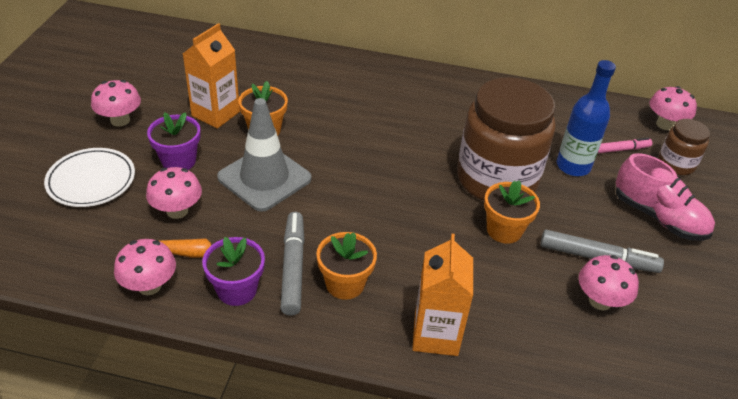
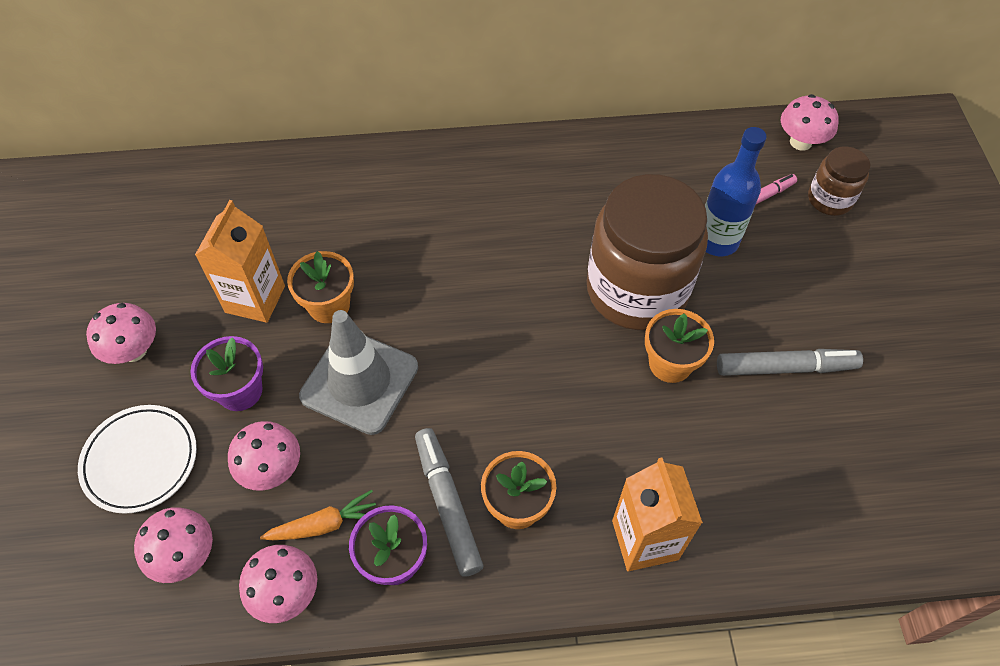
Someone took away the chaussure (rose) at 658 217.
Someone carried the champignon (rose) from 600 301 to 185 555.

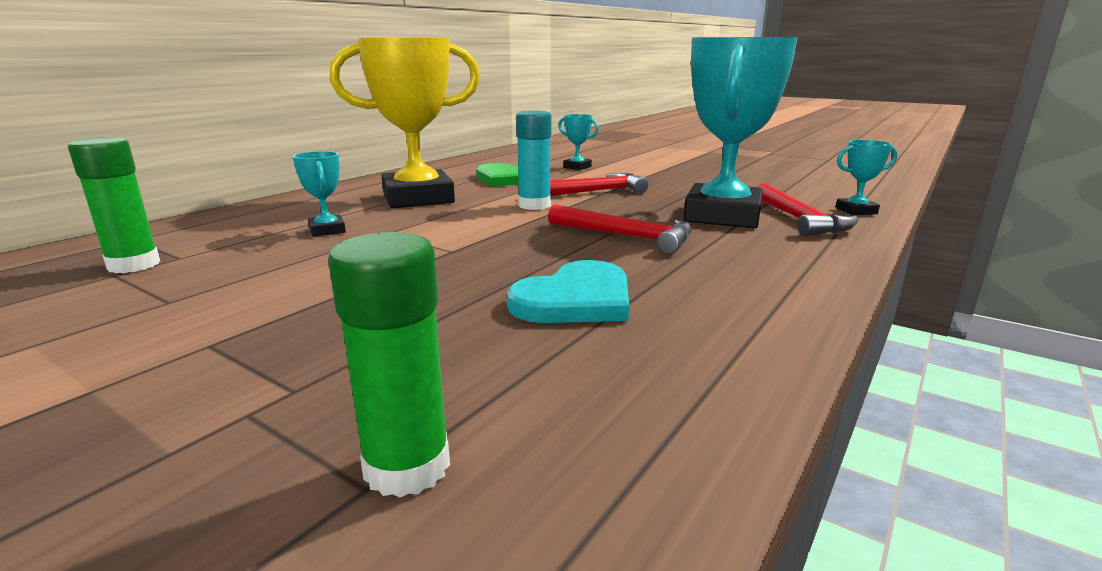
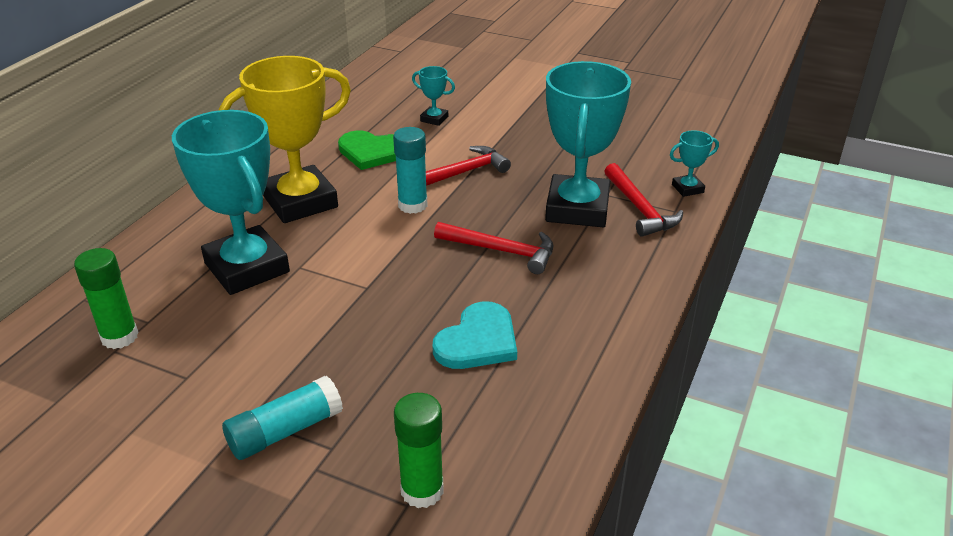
Someone put down the bâton de colle (turquoise) at 285 431.
Someone scaled the trophée (turquoise) at 327 230 by 2.37.

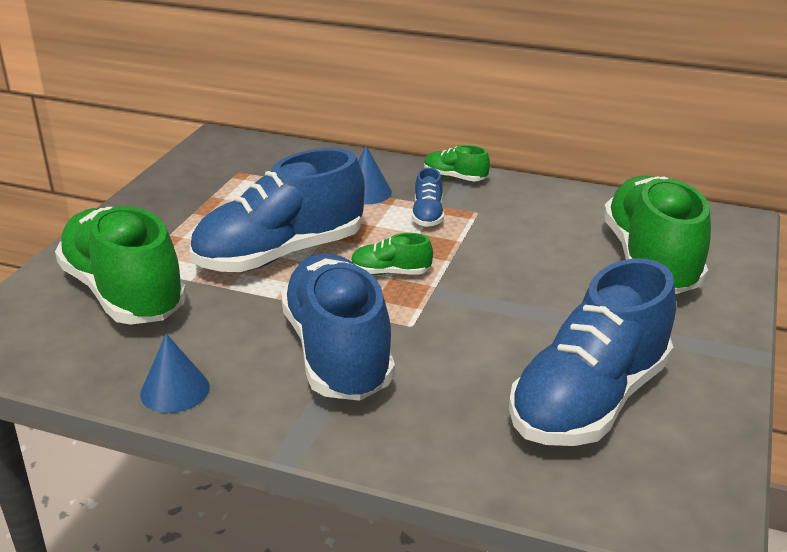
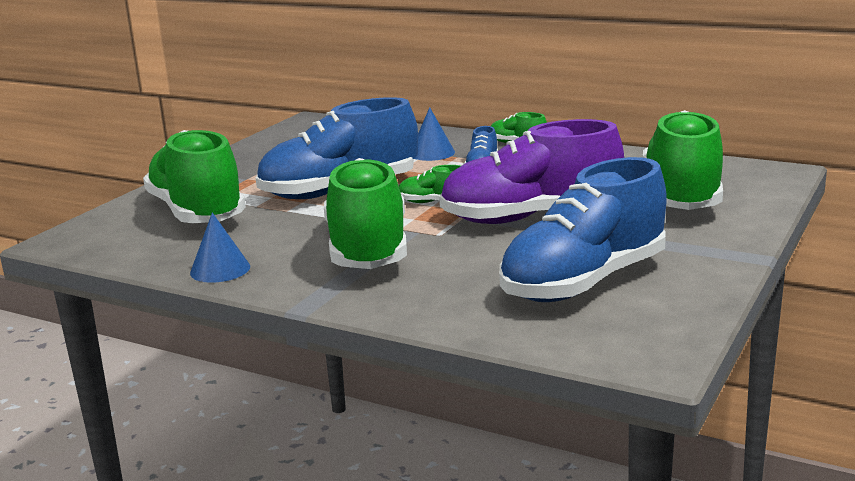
Someone put down the chaussure (violet) at 530 218.
Someone repainted the chaussure (bleu) at 338 352, which became the chaussure (vert) at 368 250.

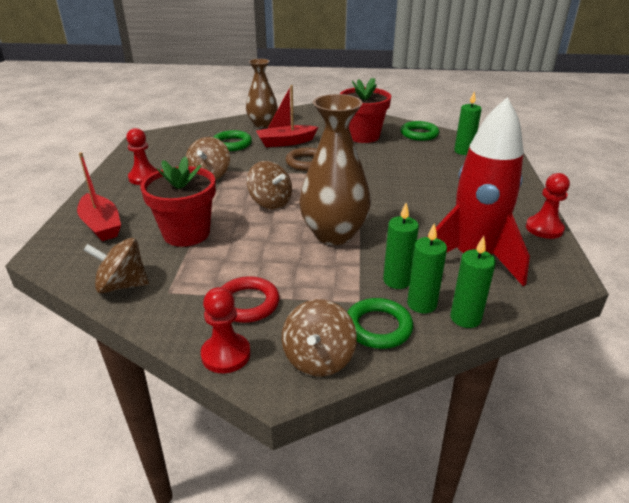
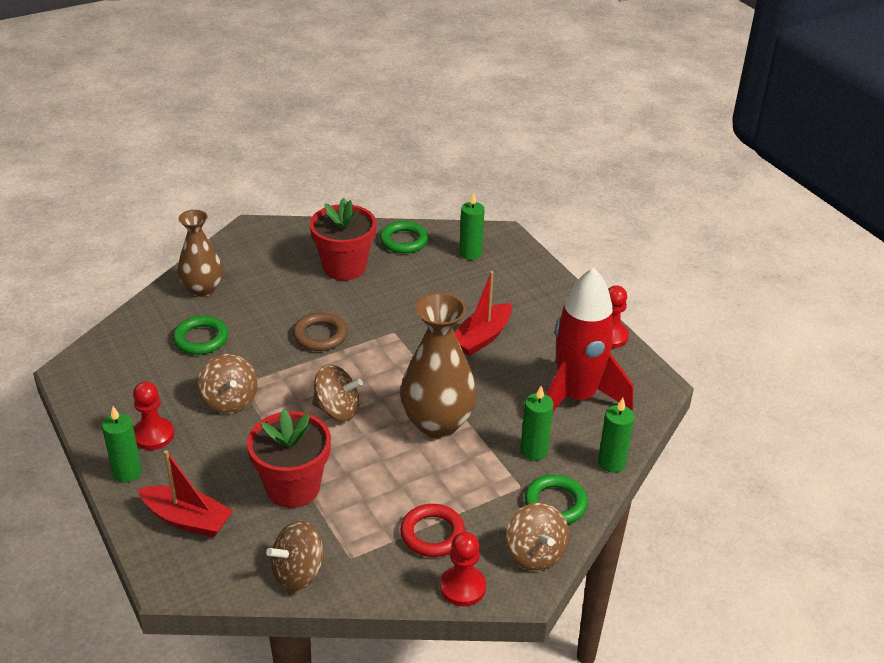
Someone carried the bateau (rouge) from 286 142 to 481 338.
Someone carried the bougie (vert) from 421 304 to 127 472.

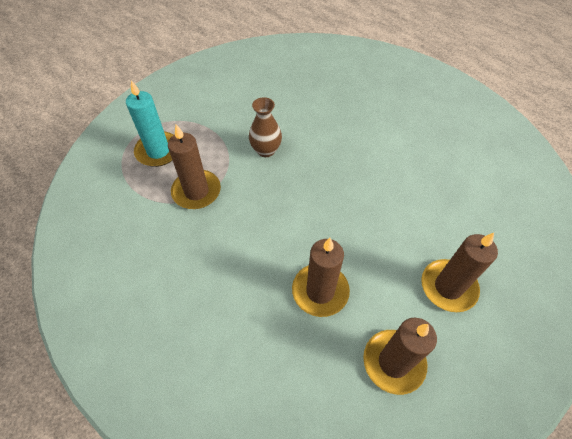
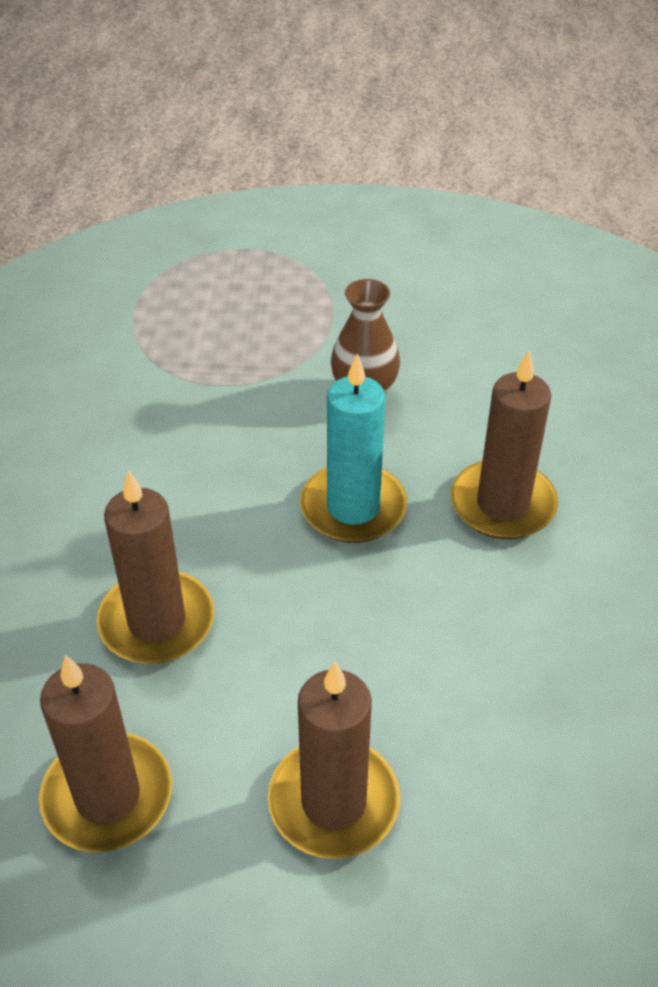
Someone carried the bougie (turquoise) from 158 151 to 353 508.
Someone carried the bougie (marron) from 196 191 to 503 504.

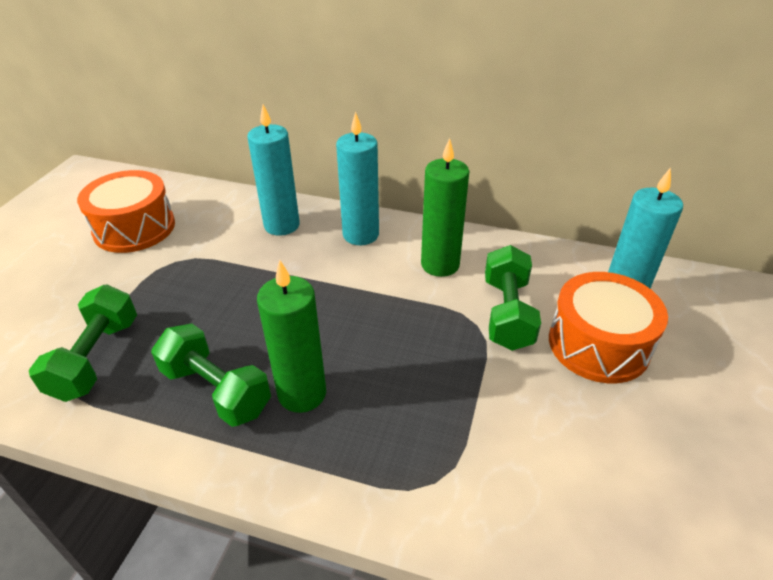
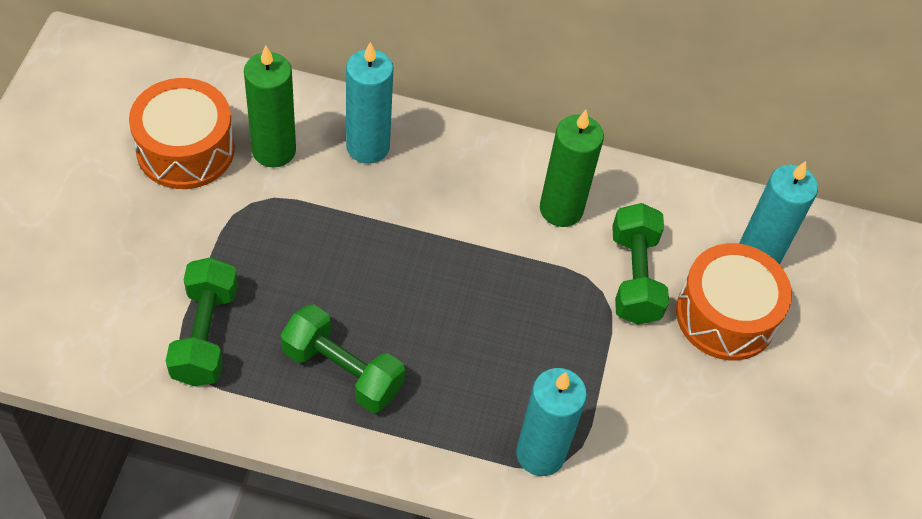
Someone carried the bougie (vert) from 302 393 to 274 150.
Someone carried the bougie (turquoise) from 360 235 to 540 454.

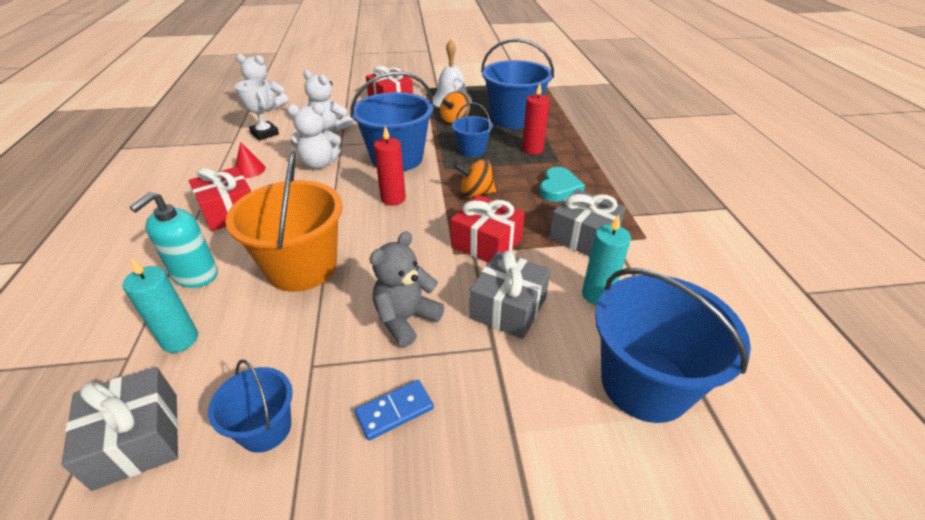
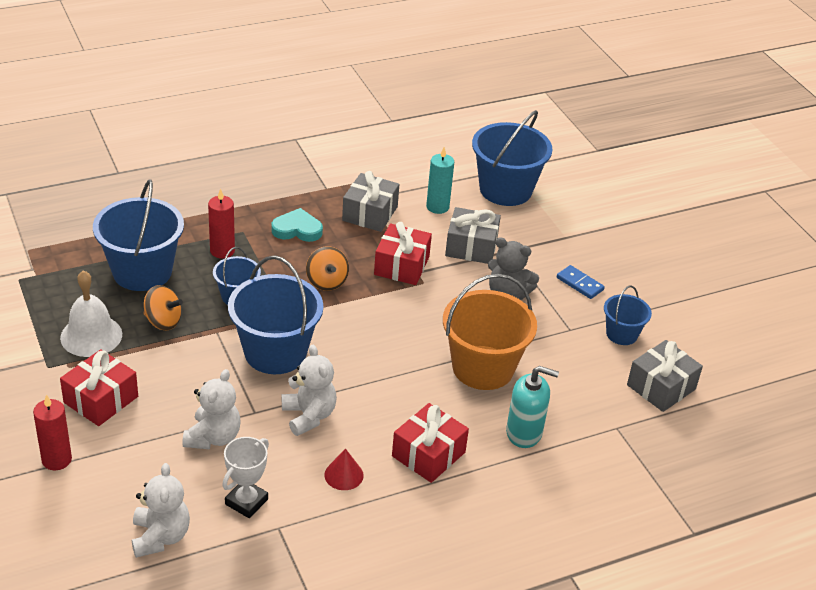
Someone took away the bougie (turquoise) at 180 339.
Someone carried the bougie (rouge) from 393 198 to 56 459.

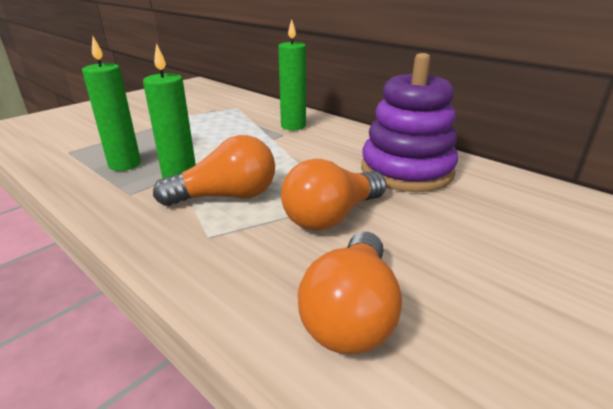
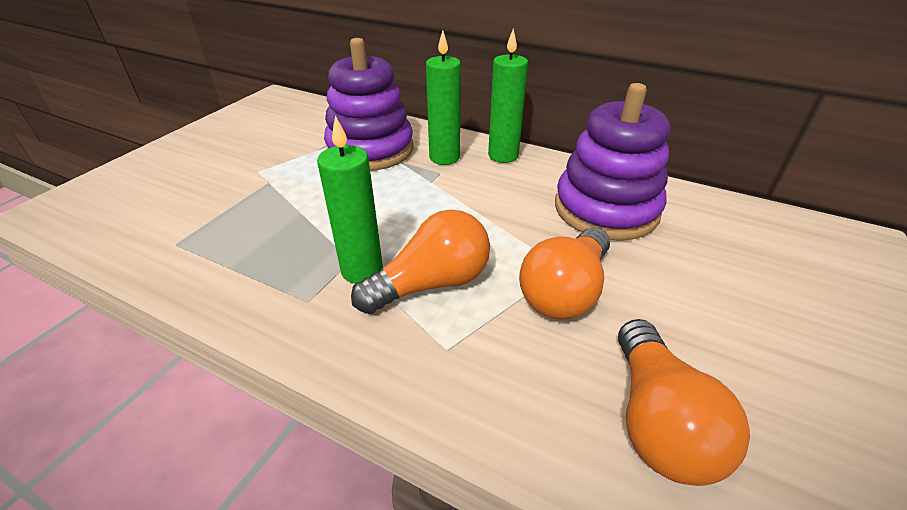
Someone put down the jouet à empiler (violet) at 370 149.
Someone carried the bougie (vert) from 125 164 to 503 156.

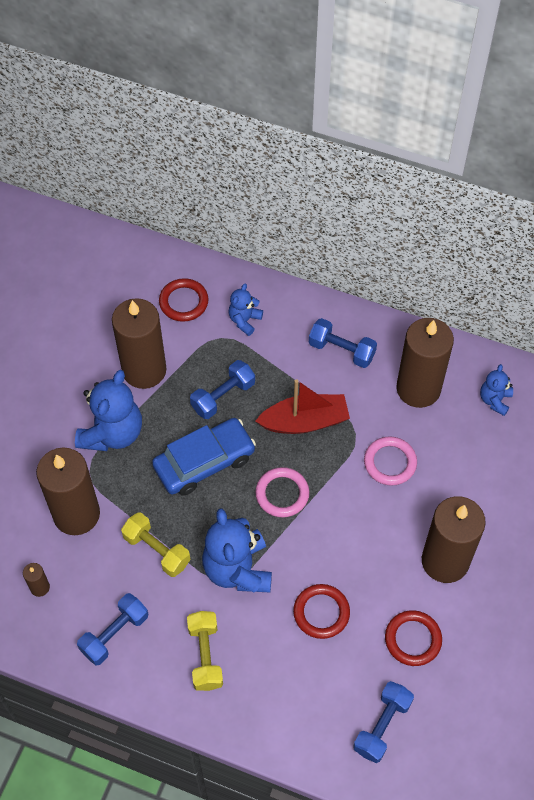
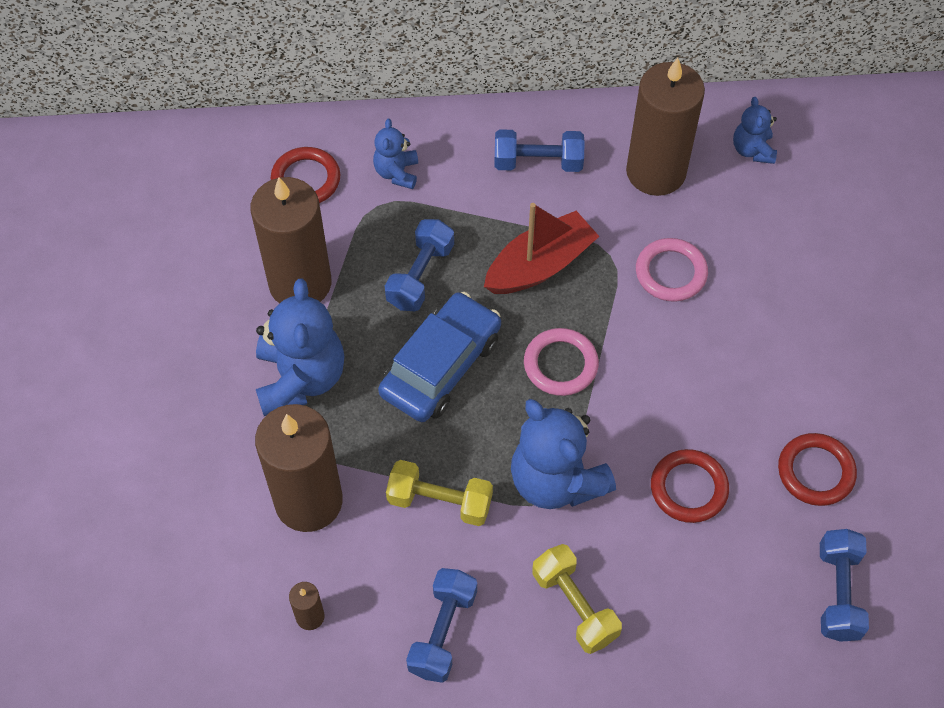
Someone took away the bougie (marron) at 445 561.

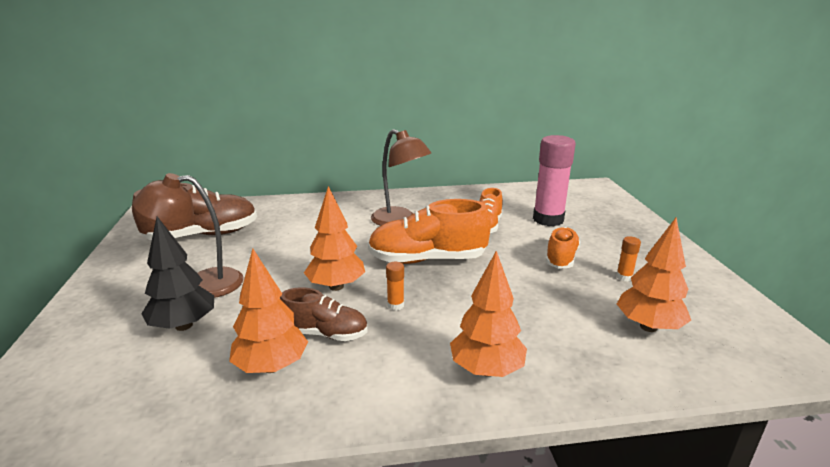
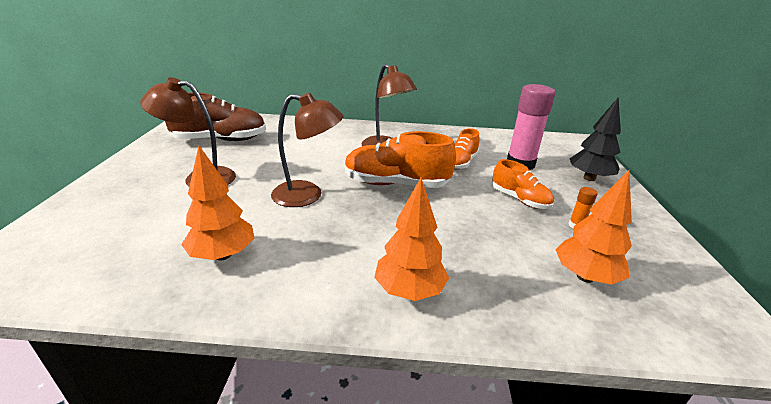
Someone took away the chaussure (marron) at 325 333.
Someone took away the bâton de colle (orange) at 395 305.
Someone carried the arbre (noir) from 183 325 to 589 178.
Someone swapped the arbre (orange) at 336 286 for the lampe (marron) at 307 195.
Someone rotated the chaussure (orange) at 561 258 by 105 degrees clockwise.

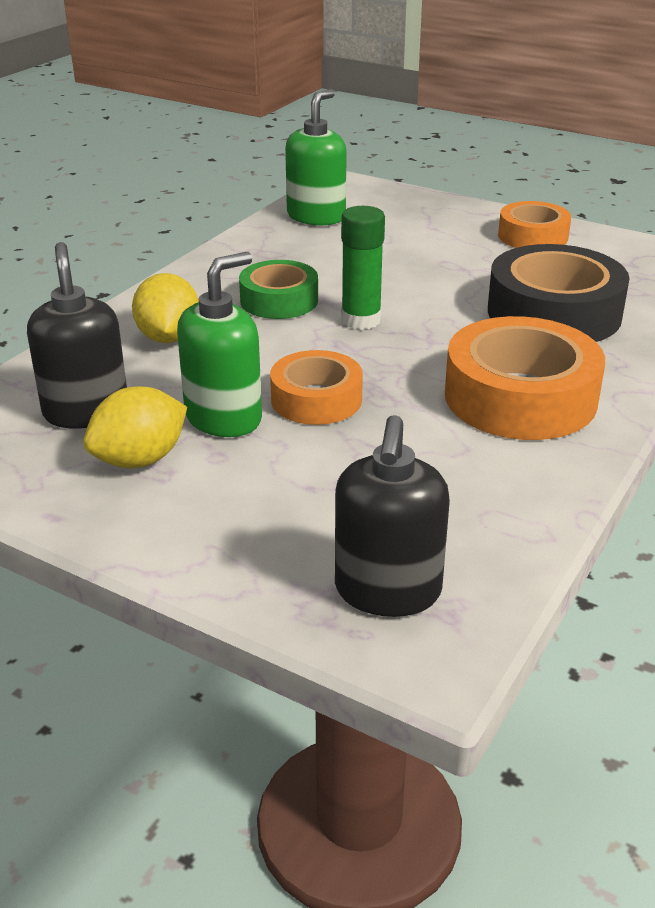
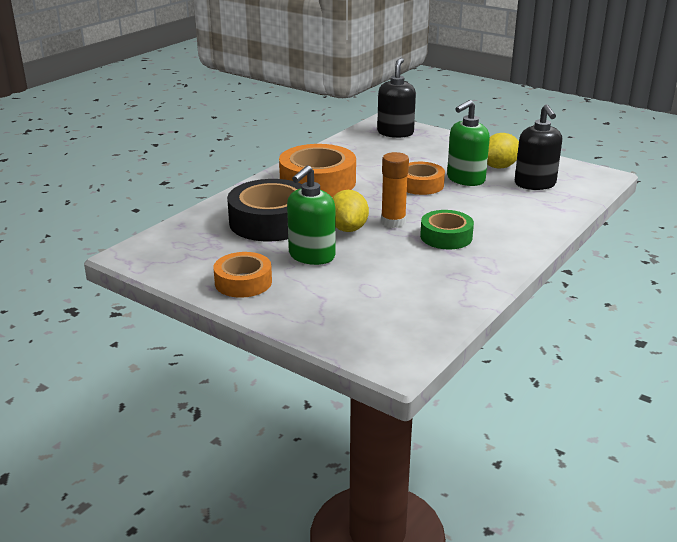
Someone carried the citron (jaune) from 168 337 to 348 229.
Someone carried the distributeur de savon (vert) from 316 216 to 311 256.
Someone repainted the bâton de colle (vert) at 361 320, which became the bâton de colle (orange) at 393 222.

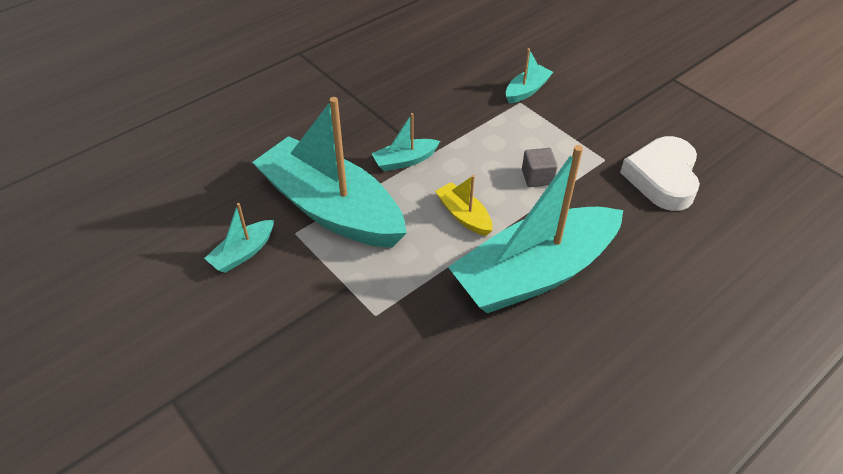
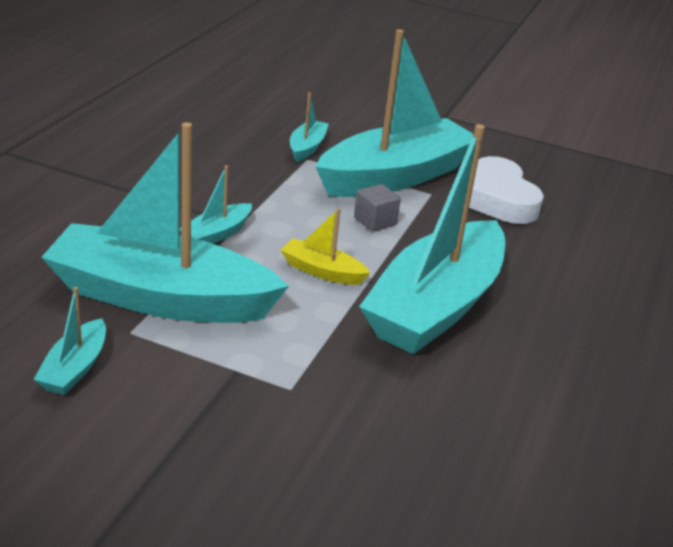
Someone put down the bateau (turquoise) at 395 176.

